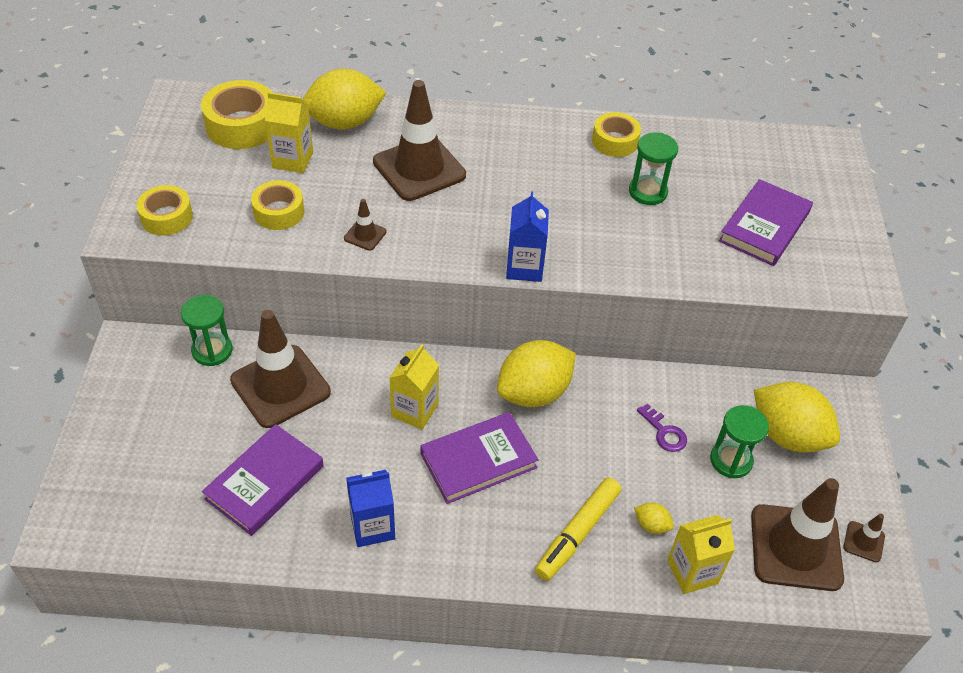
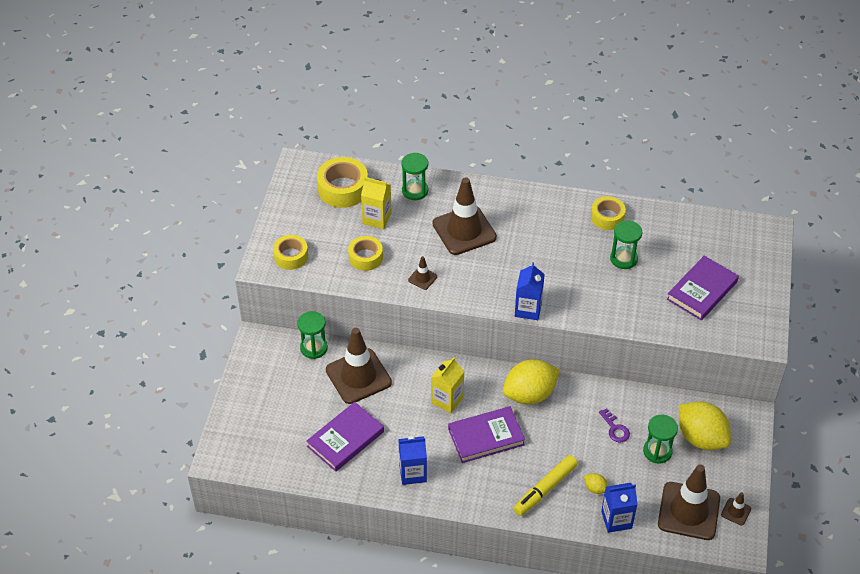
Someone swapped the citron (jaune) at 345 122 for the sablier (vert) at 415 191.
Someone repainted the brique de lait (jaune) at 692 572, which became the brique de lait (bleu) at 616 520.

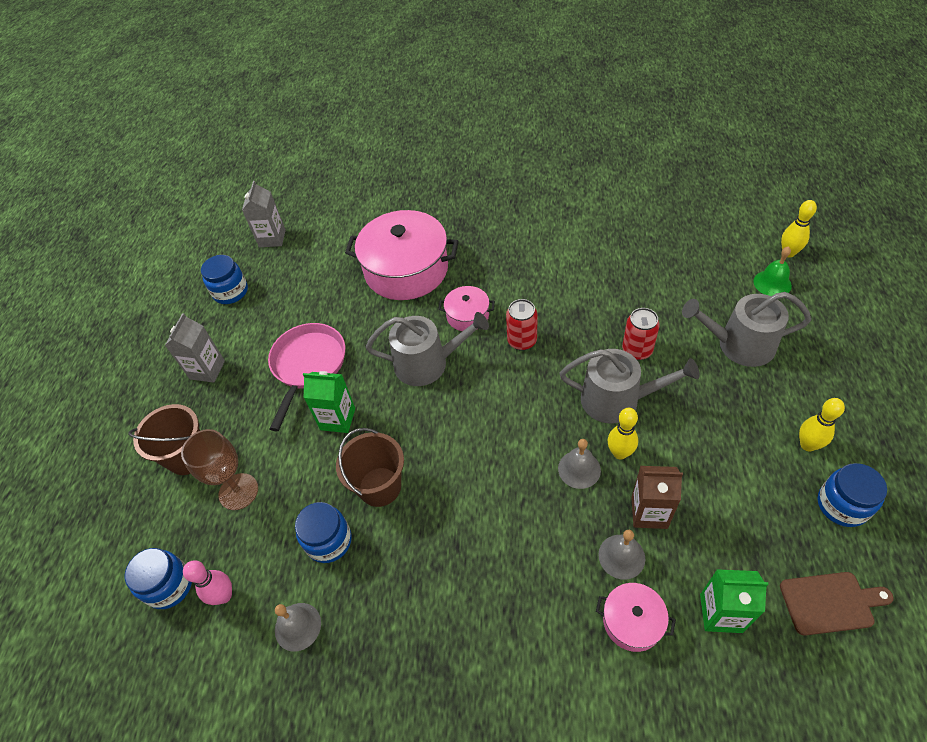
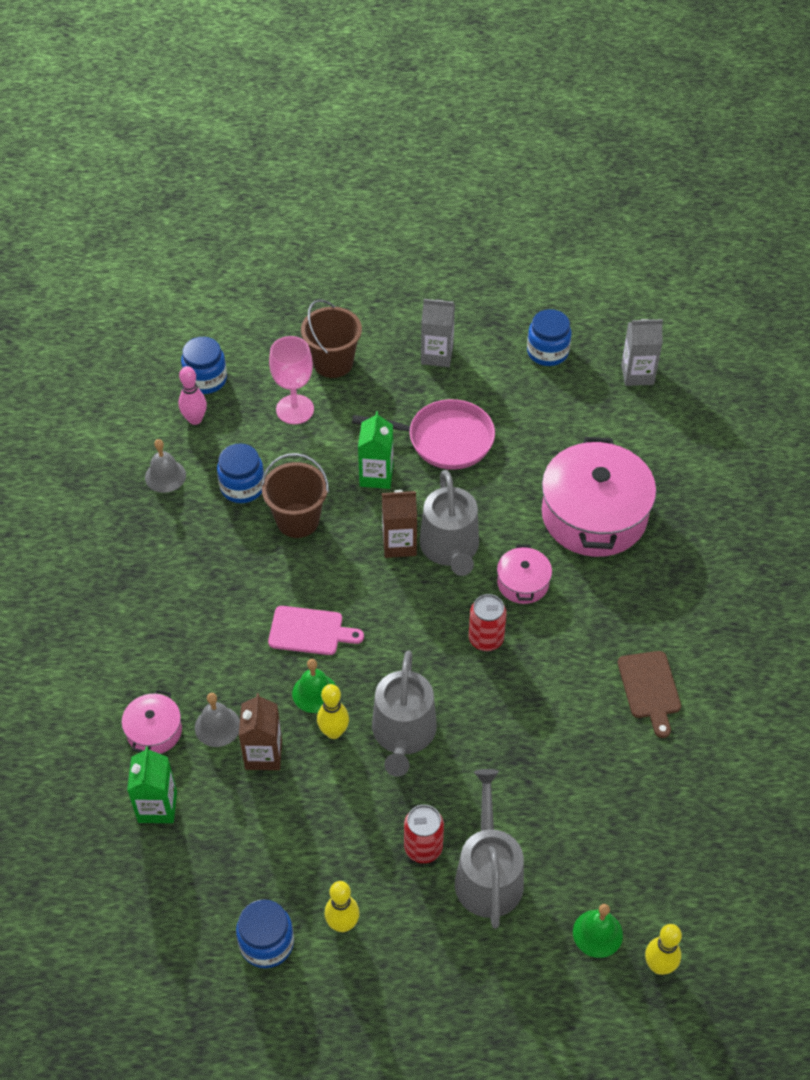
Someone put down the planche à découper (rose) at 310 631.
Someone put down the brique de lait (marron) at 399 544.
Someone carried the canette (rouge) from 637 350 to 423 848.
Someone carried the planche à découper (marron) from 830 602 to 650 689.
Someone repainted the verre à pied (marron) at 238 491, which became the verre à pied (rose) at 295 409.
Someone repainted the cloche (gris) at 579 469, which became the cloche (vert) at 314 693.

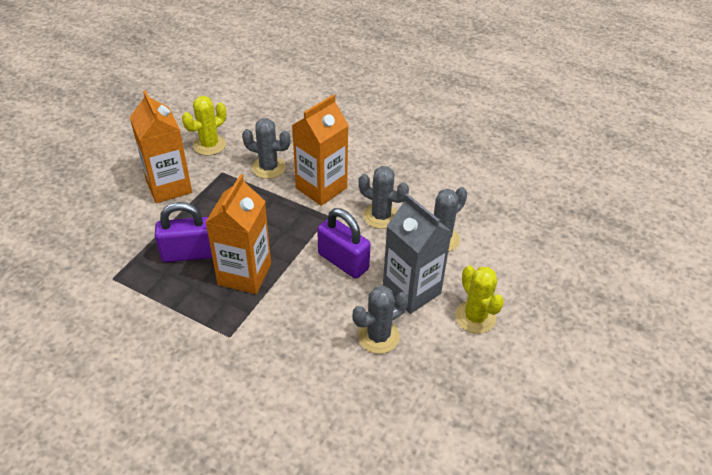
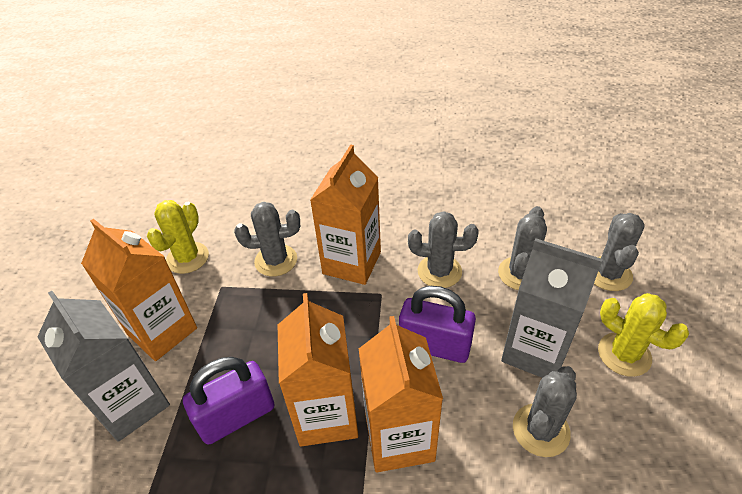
Someone put down the brique de lait (gris) at 132 404.
Someone put down the brique de lait (orange) at 399 438.
Someone put down the cactus (gris) at 608 274.

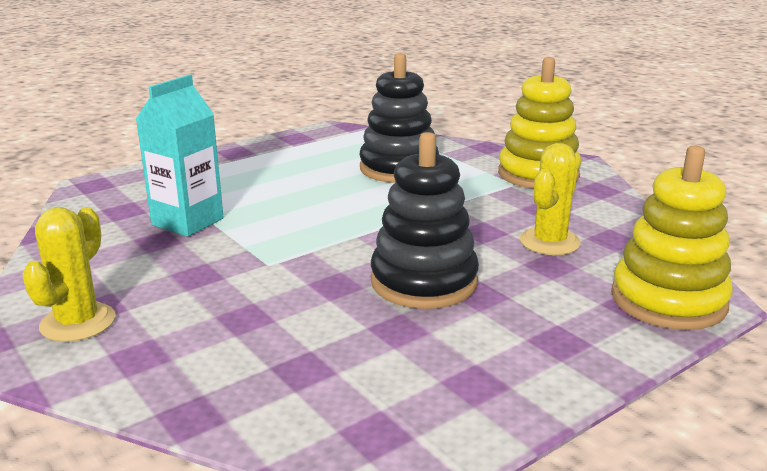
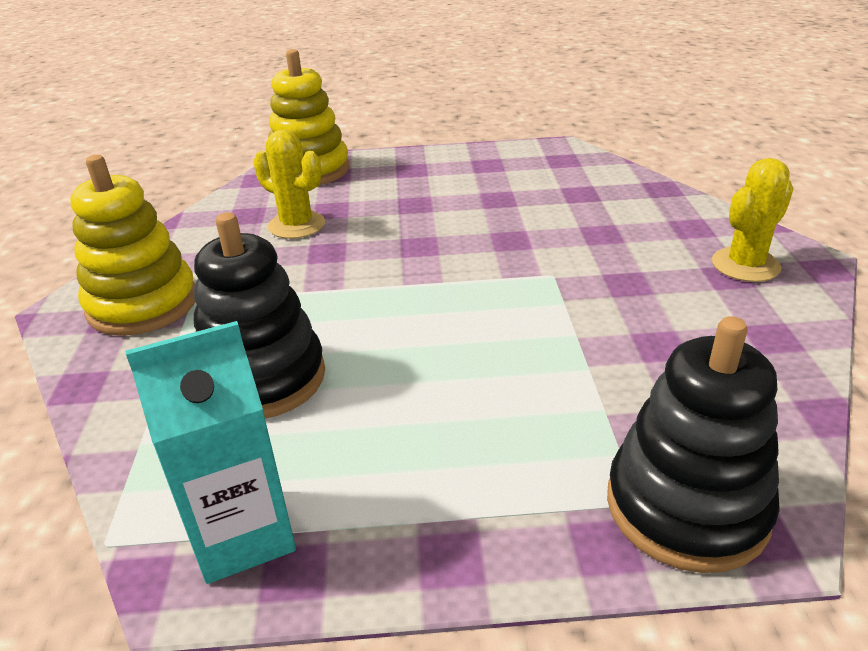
Someone carried the brique de lait (turquoise) from 187 222 to 242 534.
Someone carried the jouet à empiler (noir) from 424 282 to 686 507.
Someone rotated the cactus (jaune) at 549 242 by 60 degrees clockwise.

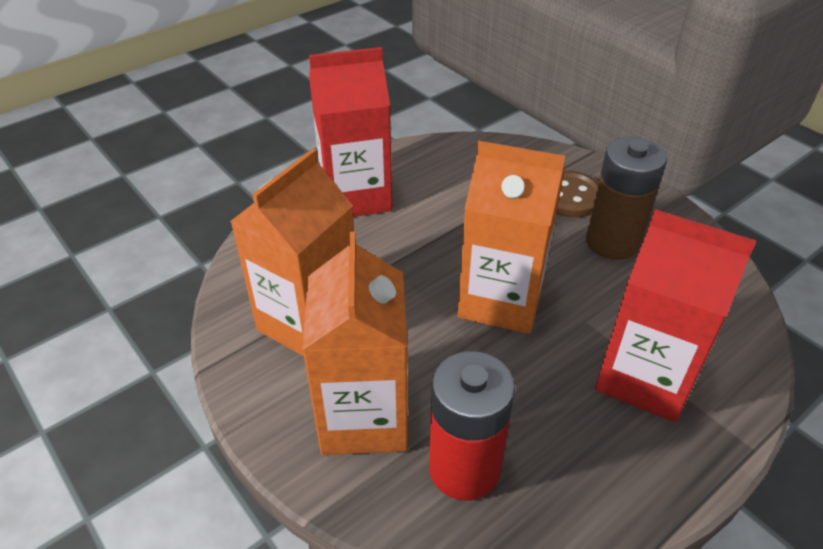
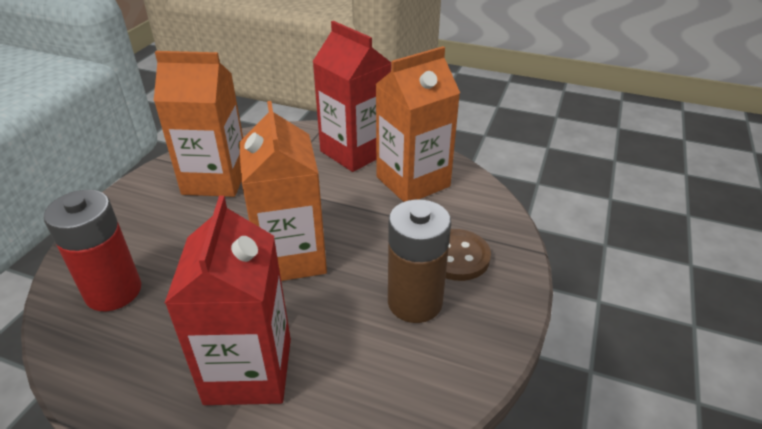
Someone carried the brique de lait (orange) from 364 417 to 413 181.

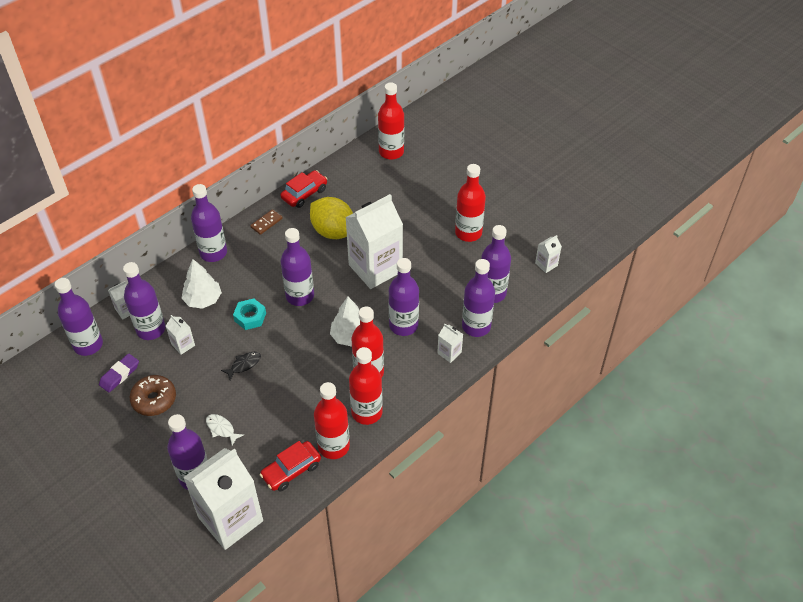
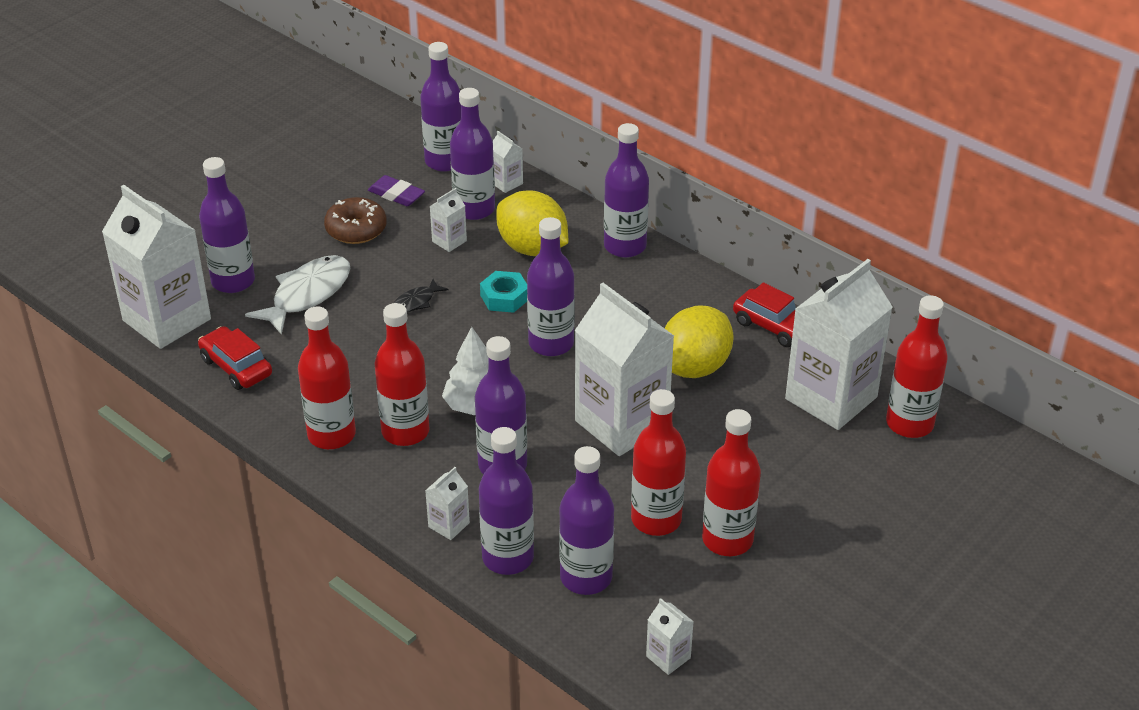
Someone took away the domino (marron) at 266 223.
Someone put down the brique de lait (blanc) at 831 398.
Someone carried the bouteille (rouge) from 333 446 to 656 519.
Someone swapped the arbre (blanc) at 203 300 for the citron (jaune) at 532 248.
Someone rotated the poisson (noir) at 244 365 by 90 degrees clockwise.
Someone scaled the poisson (blanc) at 221 429 by 2.01.

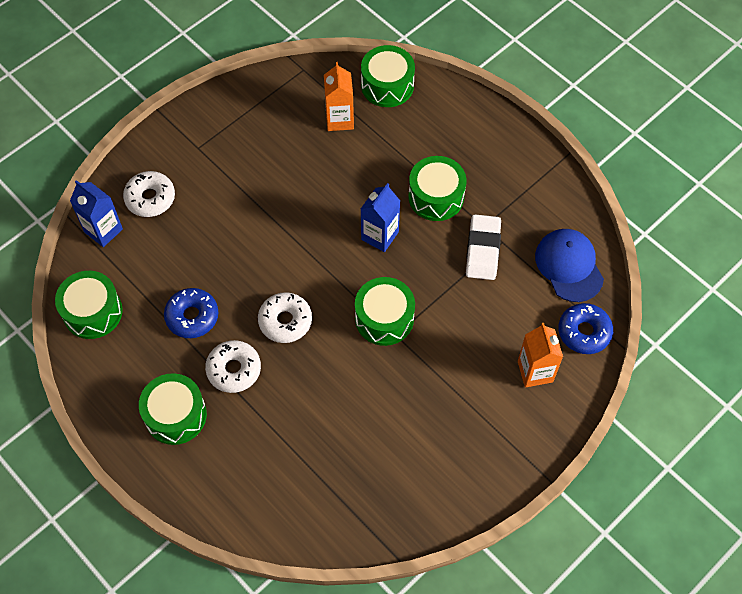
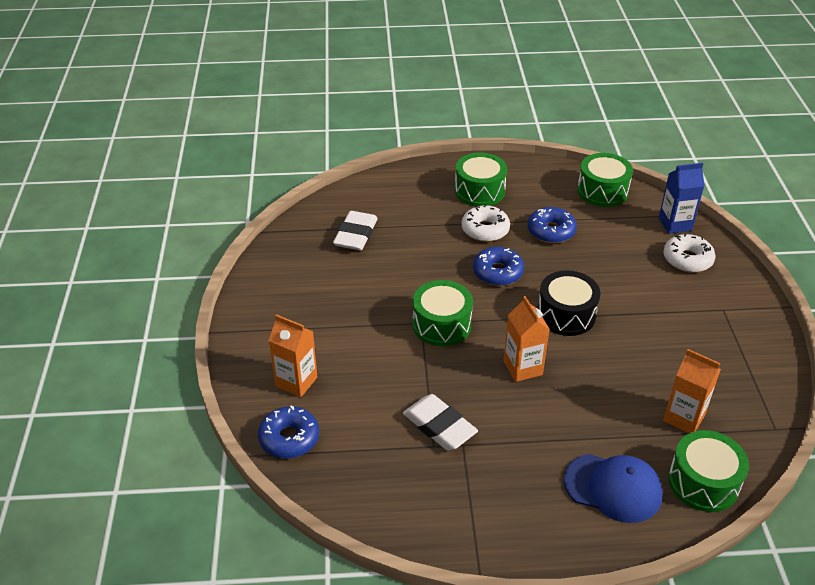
Someone took away the tambour (vert) at 436 197.
Someone put down the gomme (blanc) at 356 235.
Someone put down the tambour (noir) at 566 314.
Someone carried the casquette (bleu) from 569 266 to 613 488.
Someone repainted the beignet (blanc) at 285 321, which became the beignet (bleu) at 497 272.
Someone repainted the brique de lait (bleu) at 380 236, which became the brique de lait (orange) at 523 368.

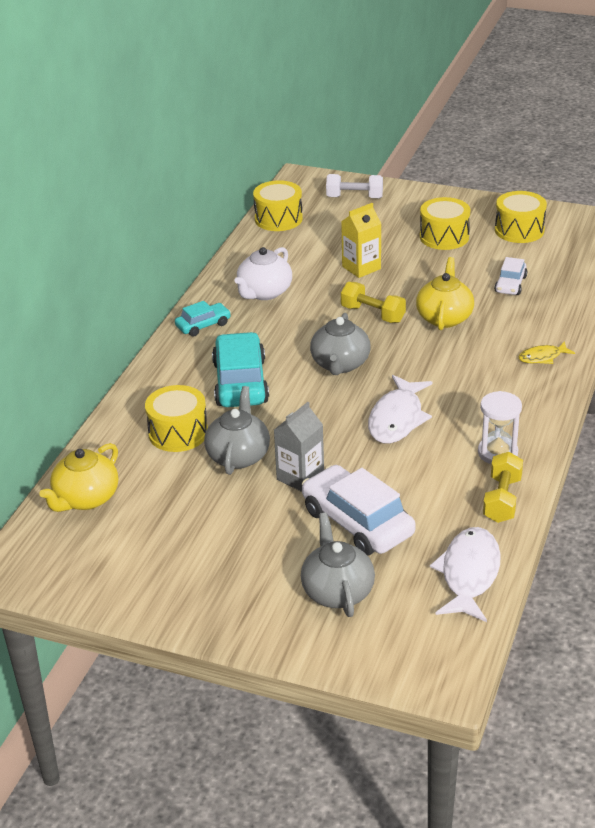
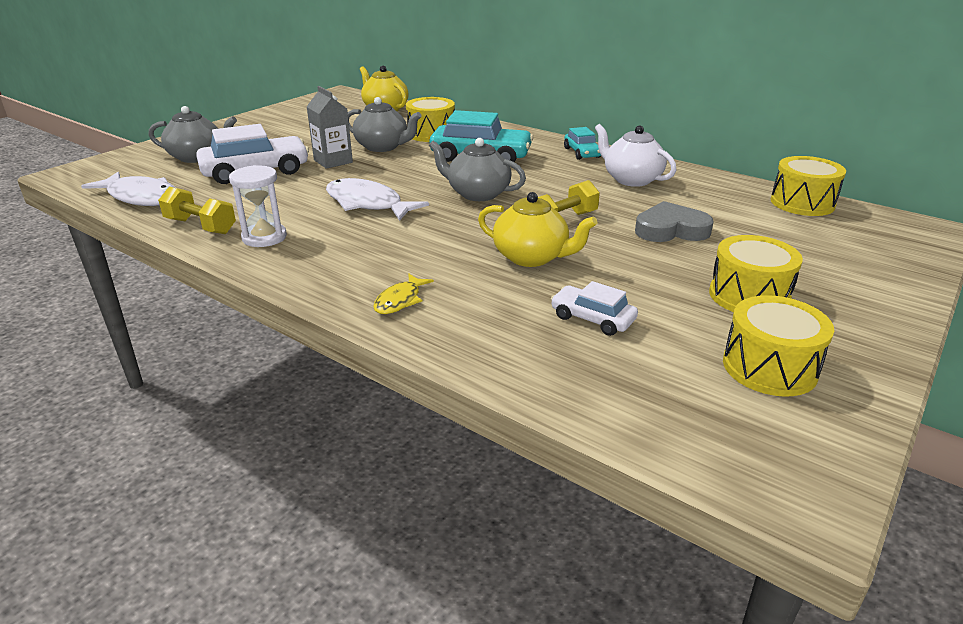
Someone took away the haltère (blanc) at 354 197.
Someone swapped the brique de lait (jaune) at 361 267 for the cœur (gris) at 671 230.
Someone rotated the poisson (jaune) at 542 357 by 150 degrees counterclockwise.

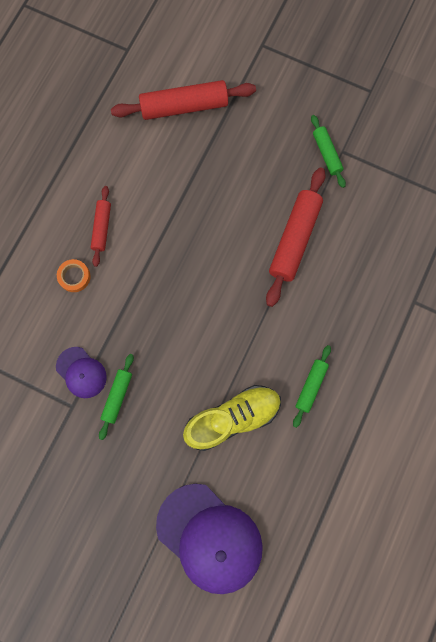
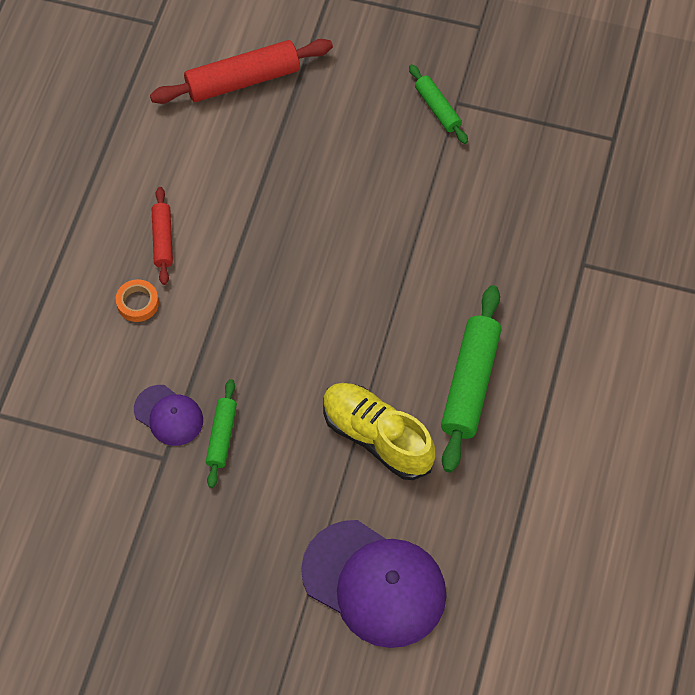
Someone took away the rouleau à pâtisserie (rouge) at 294 240.
Someone rotated the chaussure (jaune) at 232 418 by 105 degrees counterclockwise.
Someone scaled the rouleau à pâtisserie (vert) at 311 386 by 1.80.

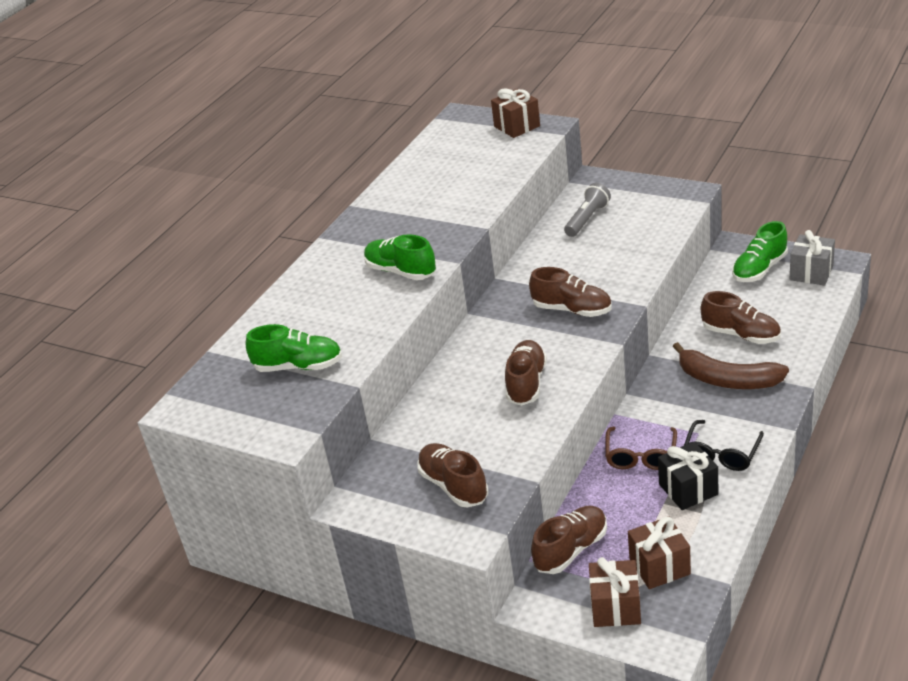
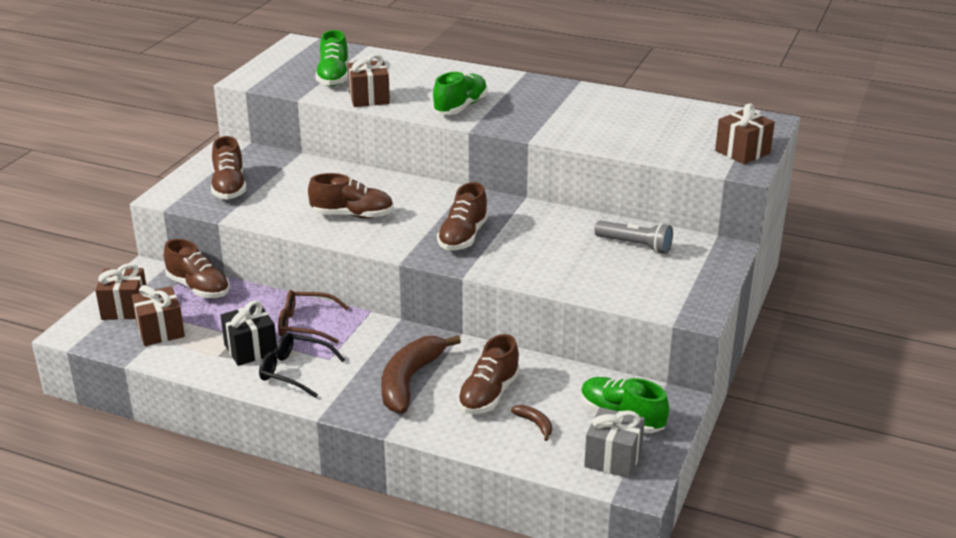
Someone put down the cadeau (marron) at 369 98.
Someone put down the banane (marron) at 535 424.
Someone rotated the chaussure (marron) at 453 486 by 120 degrees clockwise.

